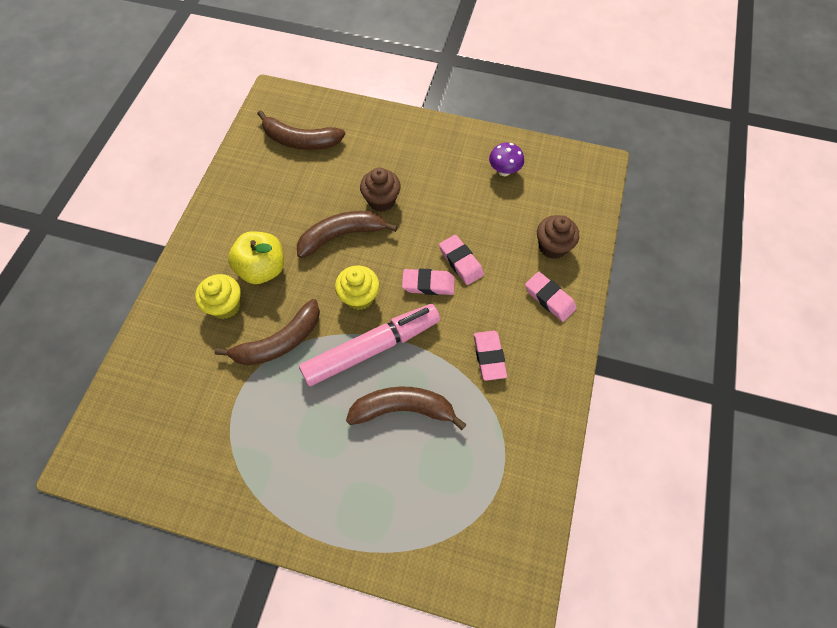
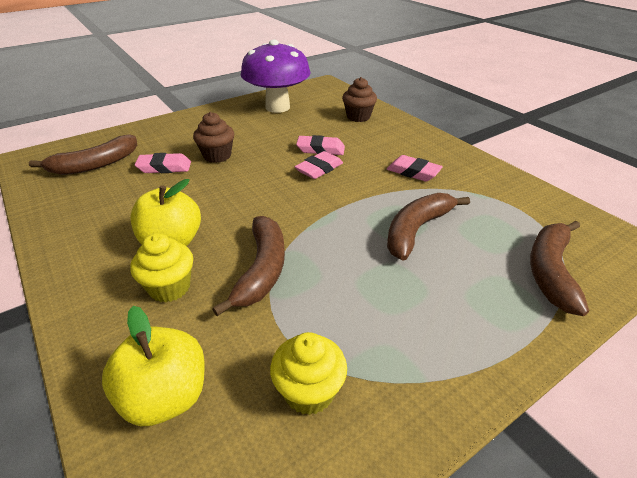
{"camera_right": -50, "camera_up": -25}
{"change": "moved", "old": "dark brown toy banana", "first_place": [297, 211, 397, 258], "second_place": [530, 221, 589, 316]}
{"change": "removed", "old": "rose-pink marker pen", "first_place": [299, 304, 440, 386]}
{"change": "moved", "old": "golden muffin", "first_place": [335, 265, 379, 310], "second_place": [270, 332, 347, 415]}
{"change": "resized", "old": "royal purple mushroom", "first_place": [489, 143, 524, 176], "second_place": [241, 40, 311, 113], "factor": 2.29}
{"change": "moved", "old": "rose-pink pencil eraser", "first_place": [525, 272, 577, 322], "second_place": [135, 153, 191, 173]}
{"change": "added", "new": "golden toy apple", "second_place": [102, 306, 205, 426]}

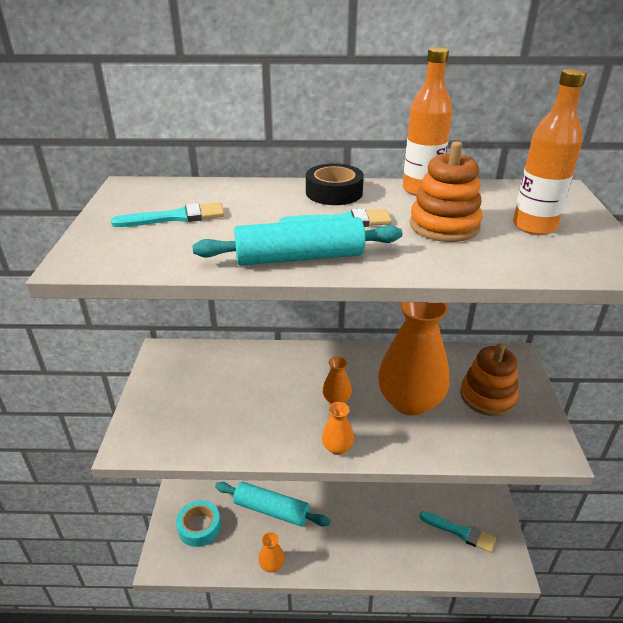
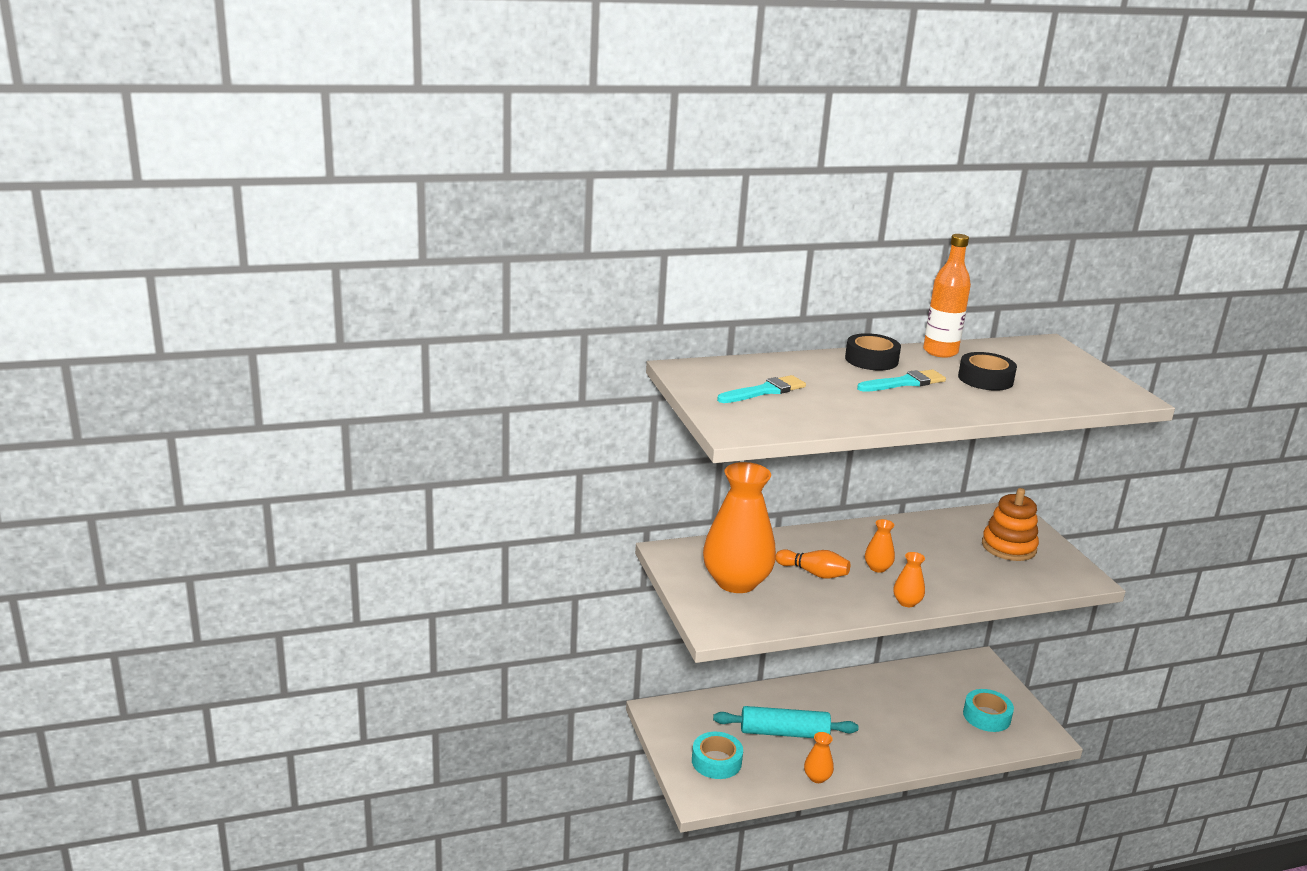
{"camera_right": -20, "camera_up": -10}
{"change": "removed", "old": "turquoise rolling pin", "first_place": [192, 217, 402, 265]}
{"change": "moved", "old": "bright orange vase", "first_place": [378, 302, 449, 416], "second_place": [703, 462, 776, 593]}
{"change": "replaced", "old": "bright orange stacking rings", "new": "ebony sticky tape", "first_place": [410, 141, 483, 242], "second_place": [958, 352, 1017, 391]}
{"change": "replaced", "old": "turquoise brush", "new": "turquoise sticky tape", "first_place": [419, 511, 496, 553], "second_place": [963, 689, 1014, 732]}
{"change": "removed", "old": "bright orange drink bottle", "first_place": [513, 69, 587, 235]}
{"change": "added", "new": "bright orange bowling pin", "second_place": [776, 549, 850, 579]}

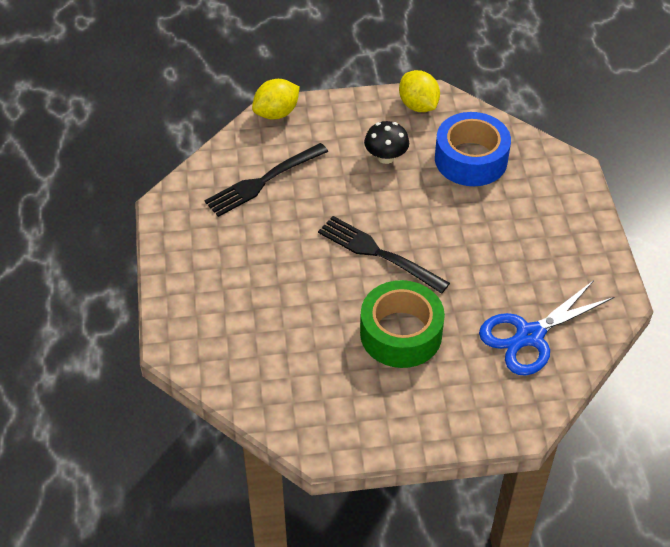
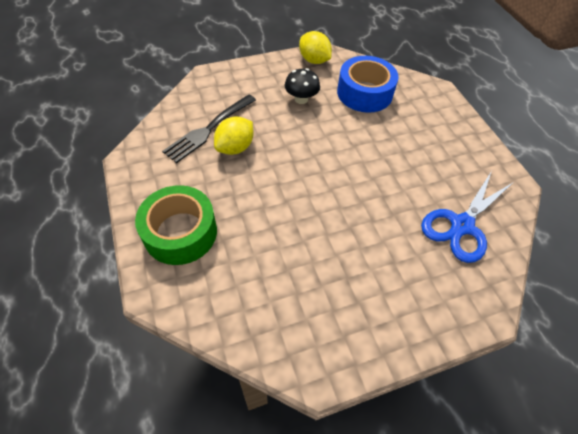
{"camera_right": -15, "camera_up": 5}
{"change": "moved", "old": "golden citrus fruit", "first_place": [252, 79, 300, 119], "second_place": [214, 116, 254, 155]}
{"change": "removed", "old": "ebony fork", "first_place": [318, 216, 450, 294]}
{"change": "moved", "old": "emerald sticky tape", "first_place": [360, 280, 445, 368], "second_place": [135, 185, 217, 265]}

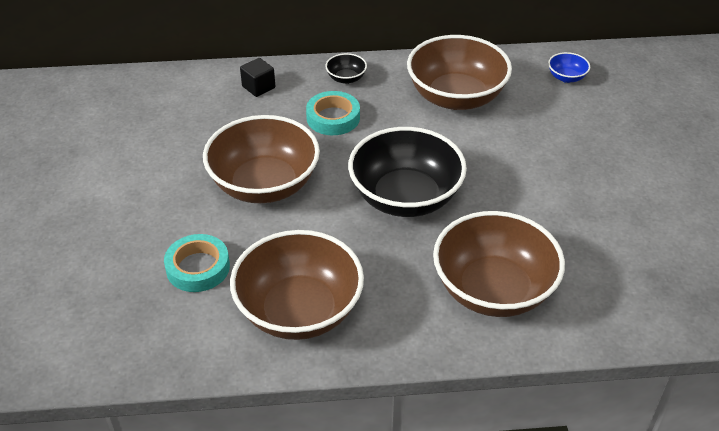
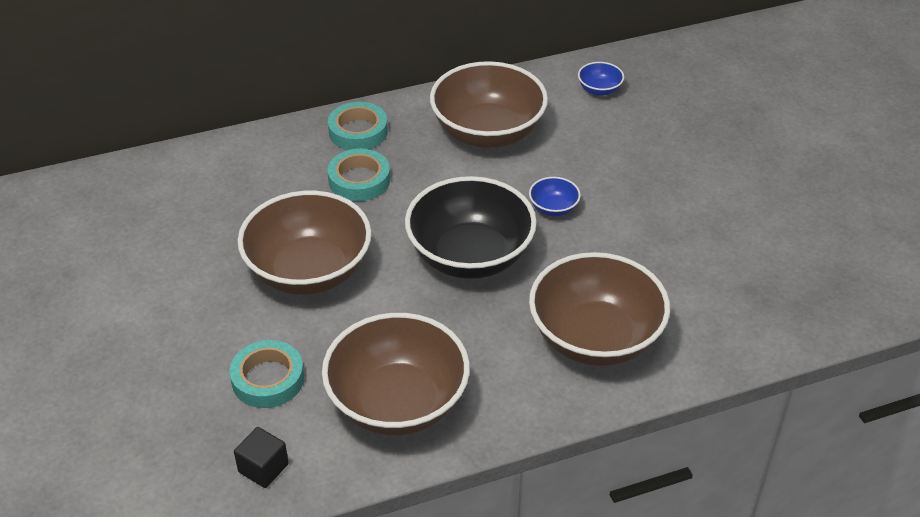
{"camera_right": -15, "camera_up": 0}
{"change": "moved", "old": "ebony solid cube", "first_place": [240, 58, 275, 97], "second_place": [234, 427, 289, 488]}
{"change": "replaced", "old": "ebony deep dish", "new": "turquoise sticky tape", "first_place": [325, 53, 367, 84], "second_place": [328, 102, 388, 150]}
{"change": "added", "new": "blue deep dish", "second_place": [529, 177, 581, 216]}

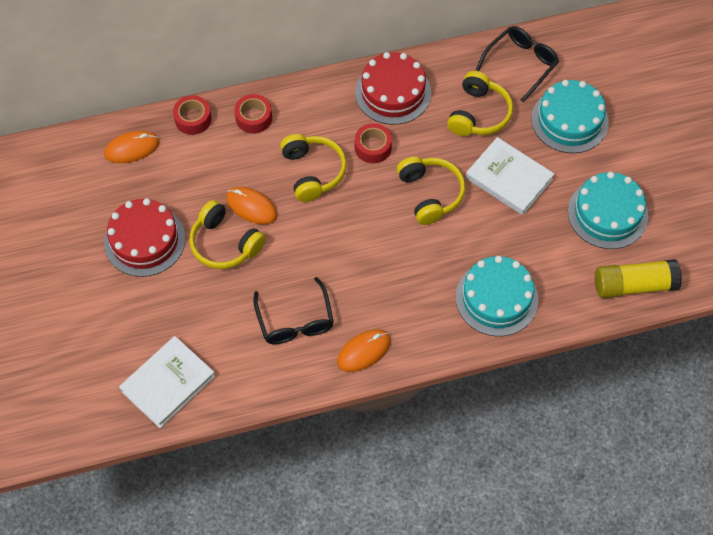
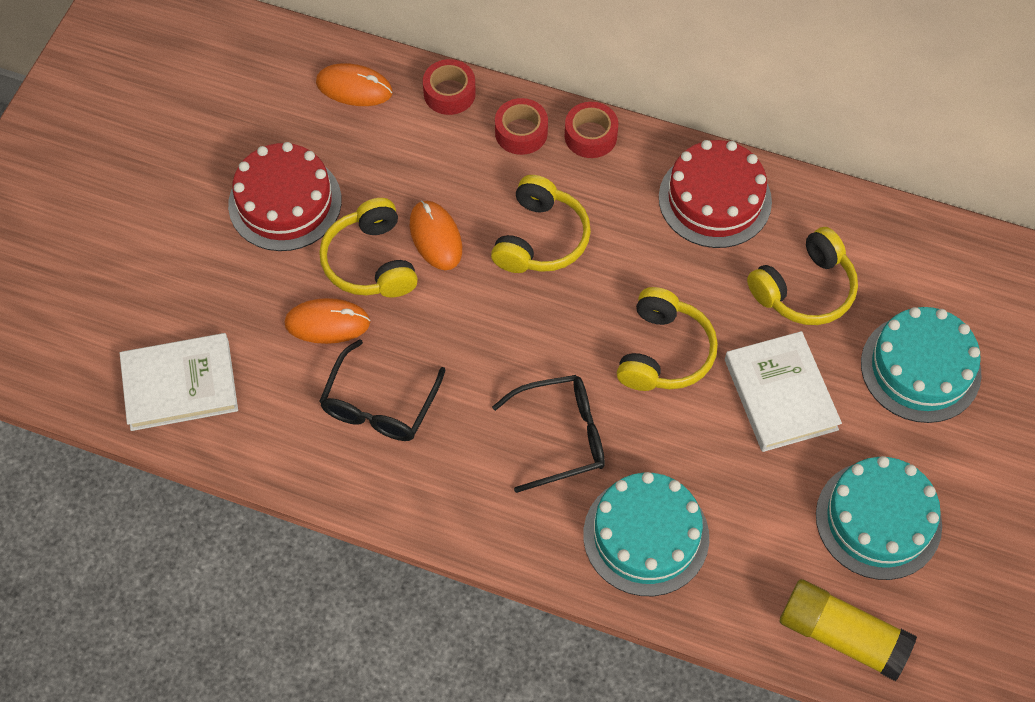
{"camera_right": 35, "camera_up": 0}
{"change": "moved", "old": "bright orange PC mouse", "first_place": [337, 329, 391, 372], "second_place": [284, 298, 370, 344]}
{"change": "moved", "old": "crimson sticky tape", "first_place": [355, 123, 392, 163], "second_place": [565, 102, 618, 158]}
{"change": "moved", "old": "ebony spectacles", "first_place": [476, 26, 559, 102], "second_place": [492, 375, 605, 493]}

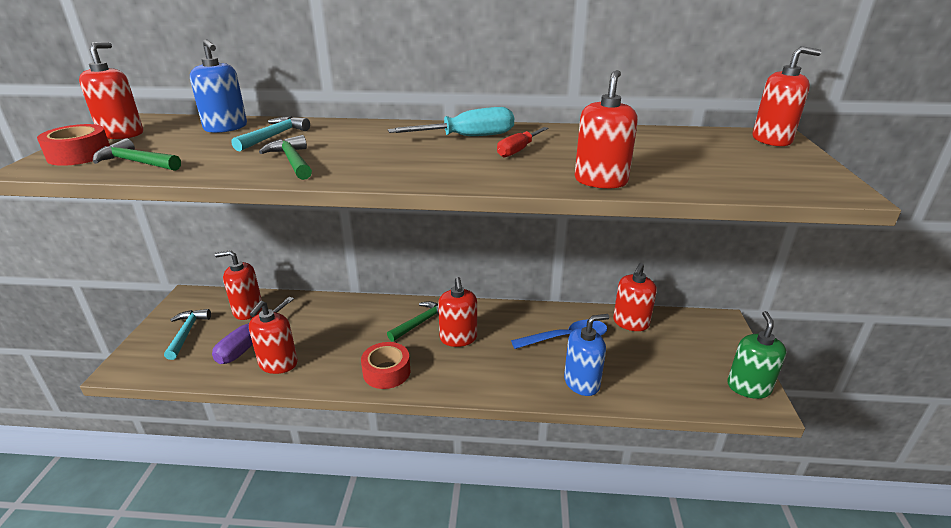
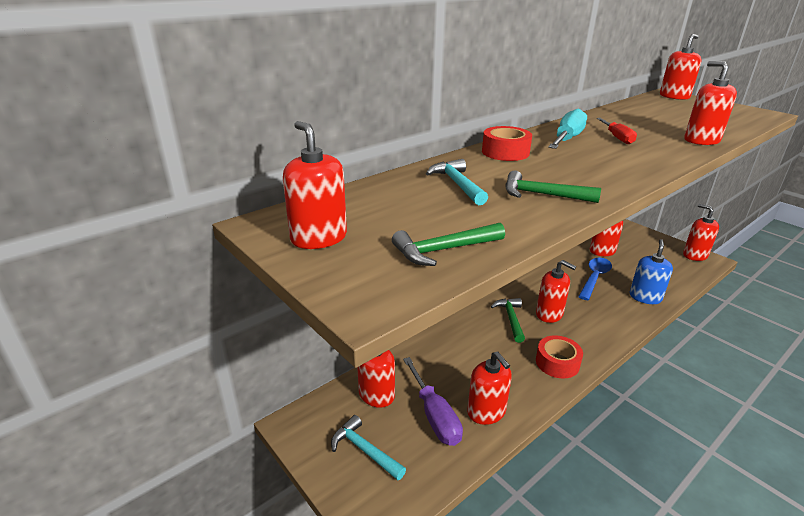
{"camera_right": -45, "camera_up": 0}
{"change": "moved", "old": "crimson sticky tape", "first_place": [37, 124, 110, 166], "second_place": [482, 126, 532, 161]}
{"change": "removed", "old": "blue soap dispenser", "first_place": [190, 39, 247, 133]}
{"change": "recoloured", "old": "emerald soap dispenser", "new": "crimson soap dispenser", "first_place": [727, 311, 787, 399], "second_place": [683, 204, 719, 261]}

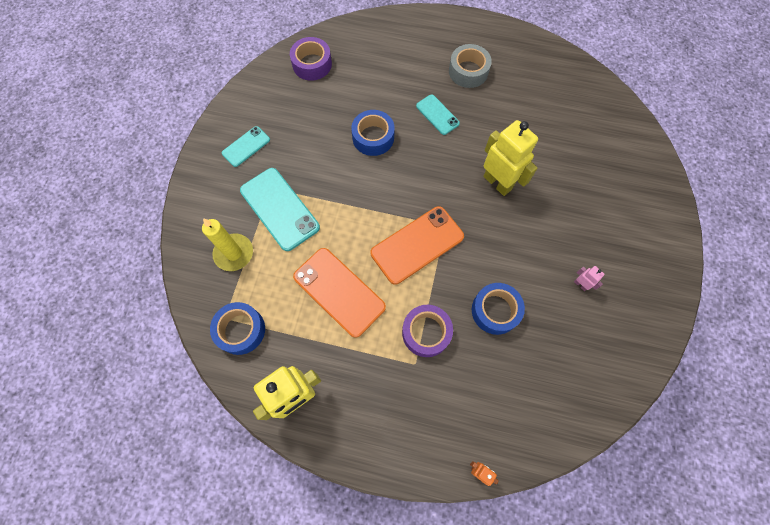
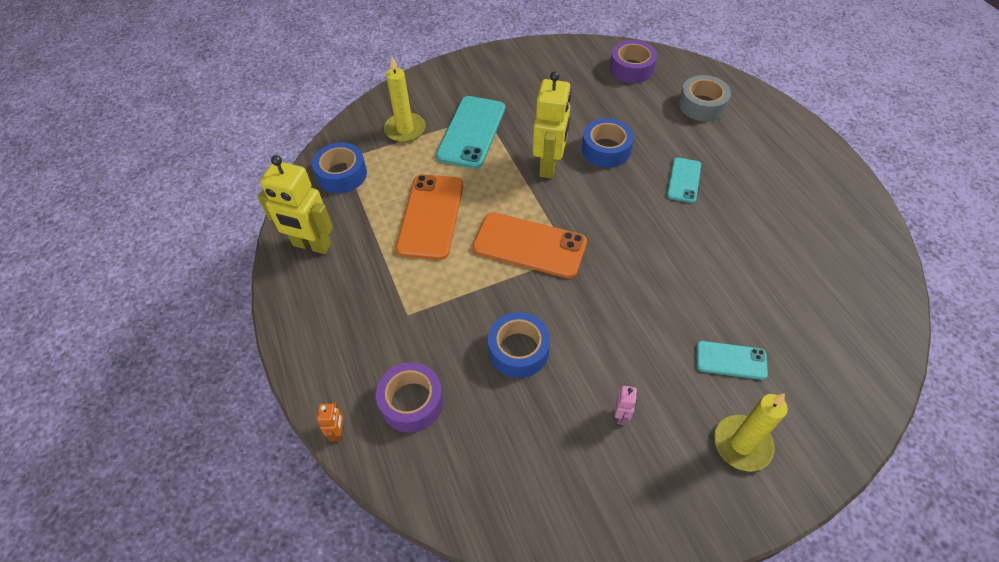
{"camera_right": 55, "camera_up": -15}
{"change": "moved", "old": "turquoise smartphone", "first_place": [222, 126, 270, 167], "second_place": [697, 341, 768, 380]}
{"change": "moved", "old": "royal purple sticky tape", "first_place": [402, 305, 453, 357], "second_place": [376, 362, 443, 433]}
{"change": "moved", "old": "ash-grey sticky tape", "first_place": [449, 44, 492, 88], "second_place": [679, 75, 731, 121]}
{"change": "moved", "old": "golden robot", "first_place": [483, 120, 538, 196], "second_place": [533, 71, 571, 179]}
{"change": "added", "new": "golden pillar candle", "second_place": [714, 393, 788, 472]}

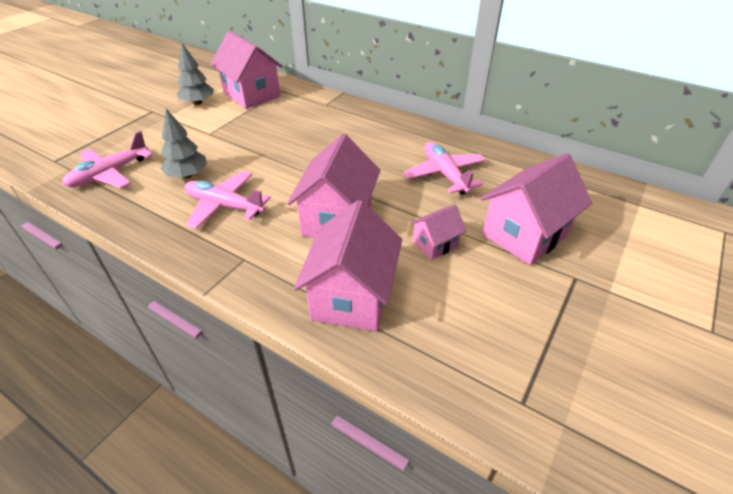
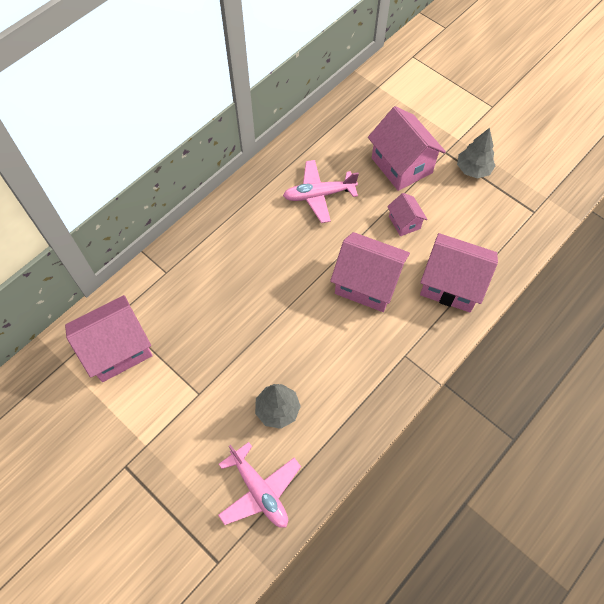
{"camera_right": -80, "camera_up": 20}
{"change": "moved", "old": "ash-grey tree", "first_place": [177, 43, 214, 105], "second_place": [457, 128, 495, 179]}
{"change": "removed", "old": "rose-pink aeroplane", "first_place": [185, 171, 271, 229]}

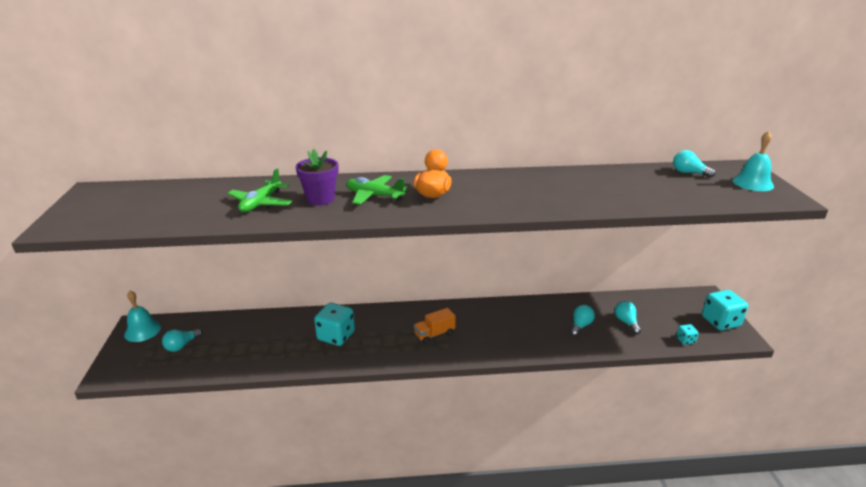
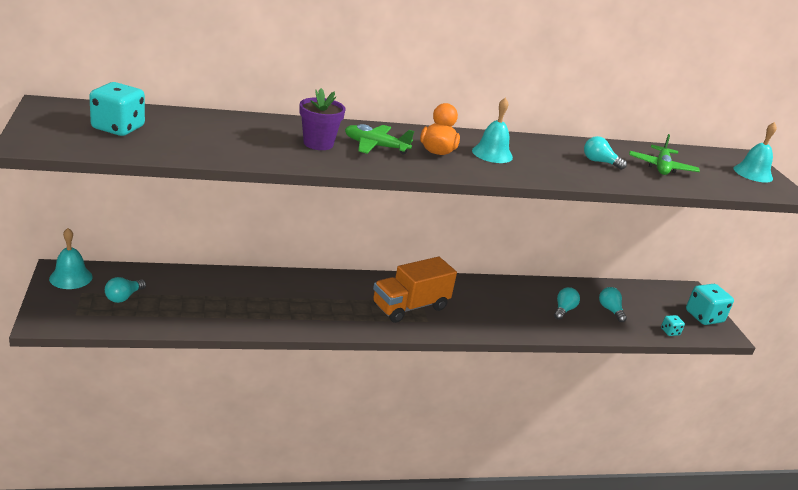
{"camera_right": -10, "camera_up": 0}
{"change": "moved", "old": "emerald aeroplane", "first_place": [227, 168, 293, 212], "second_place": [629, 134, 700, 175]}
{"change": "moved", "old": "turquoise dice", "first_place": [314, 303, 355, 346], "second_place": [89, 82, 145, 136]}
{"change": "resized", "old": "bright orange lorry", "first_place": [414, 308, 456, 344], "second_place": [373, 257, 457, 323], "factor": 1.79}
{"change": "moved", "old": "turquoise bulb", "first_place": [673, 150, 716, 178], "second_place": [584, 136, 627, 170]}
{"change": "added", "new": "turquoise school bell", "second_place": [472, 98, 513, 163]}

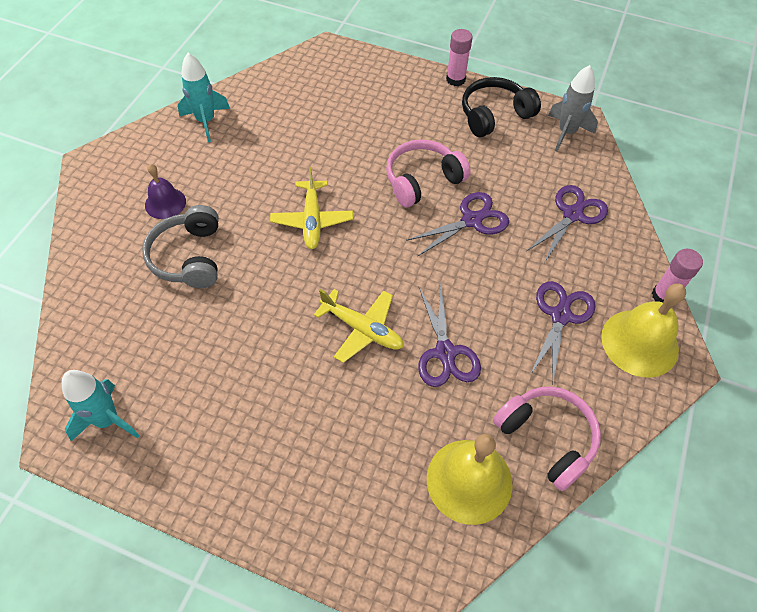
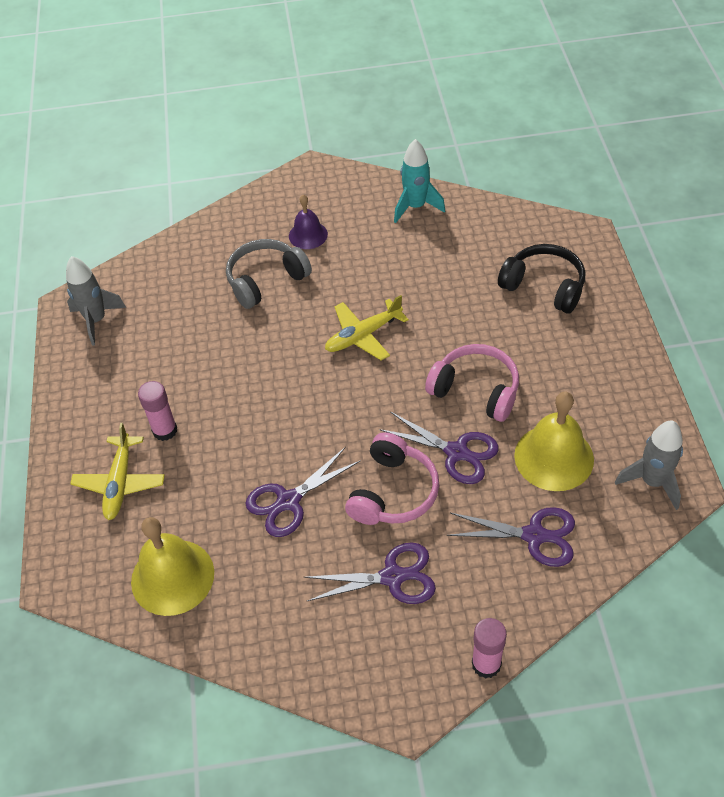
{"camera_right": 65, "camera_up": -5}
{"change": "recoloured", "old": "turquoise spaceship", "new": "ash-grey spaceship", "first_place": [62, 370, 140, 441], "second_place": [66, 256, 126, 346]}
{"change": "moved", "old": "golden aeroplane", "first_place": [314, 289, 404, 363], "second_place": [70, 423, 165, 520]}
{"change": "moved", "old": "rose-pink glue", "first_place": [446, 29, 473, 86], "second_place": [138, 381, 177, 441]}
{"change": "moved", "old": "ebony headset", "first_place": [462, 77, 541, 137], "second_place": [498, 244, 585, 313]}
{"change": "moved", "old": "rose-pink headset", "first_place": [493, 387, 601, 491], "second_place": [345, 432, 439, 525]}
{"change": "moved", "old": "golden school bell", "first_place": [601, 283, 686, 378], "second_place": [514, 392, 594, 491]}

